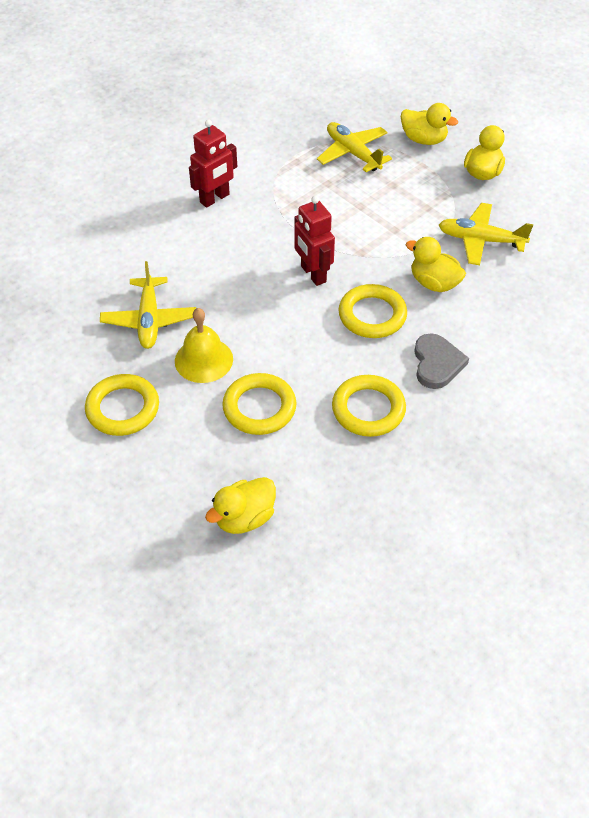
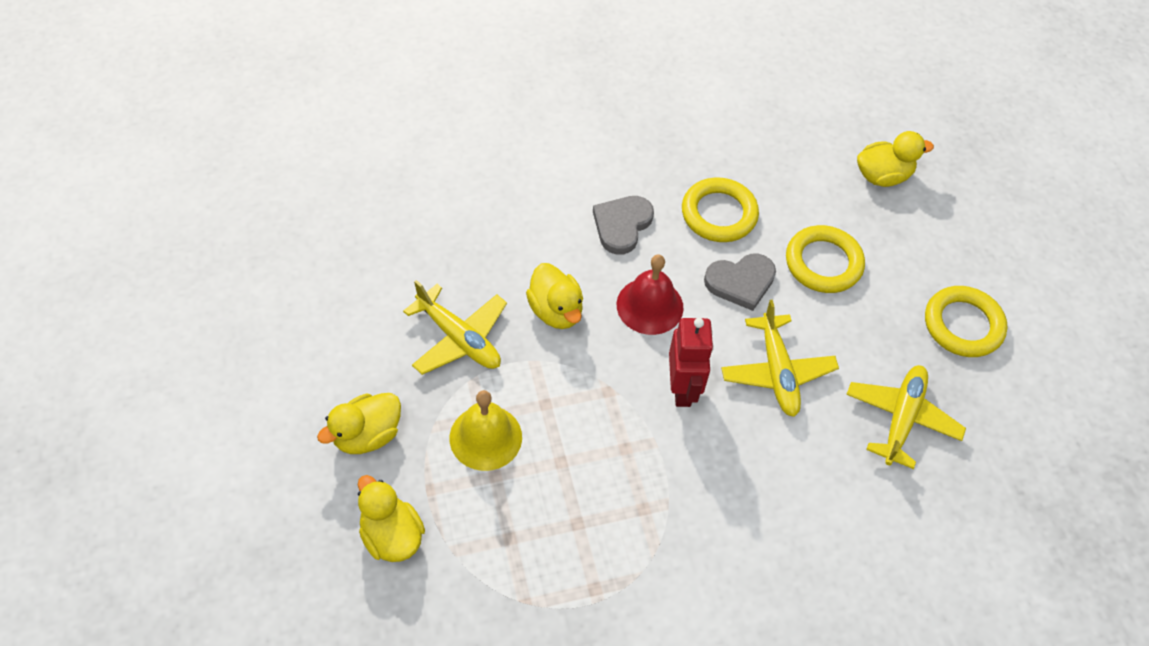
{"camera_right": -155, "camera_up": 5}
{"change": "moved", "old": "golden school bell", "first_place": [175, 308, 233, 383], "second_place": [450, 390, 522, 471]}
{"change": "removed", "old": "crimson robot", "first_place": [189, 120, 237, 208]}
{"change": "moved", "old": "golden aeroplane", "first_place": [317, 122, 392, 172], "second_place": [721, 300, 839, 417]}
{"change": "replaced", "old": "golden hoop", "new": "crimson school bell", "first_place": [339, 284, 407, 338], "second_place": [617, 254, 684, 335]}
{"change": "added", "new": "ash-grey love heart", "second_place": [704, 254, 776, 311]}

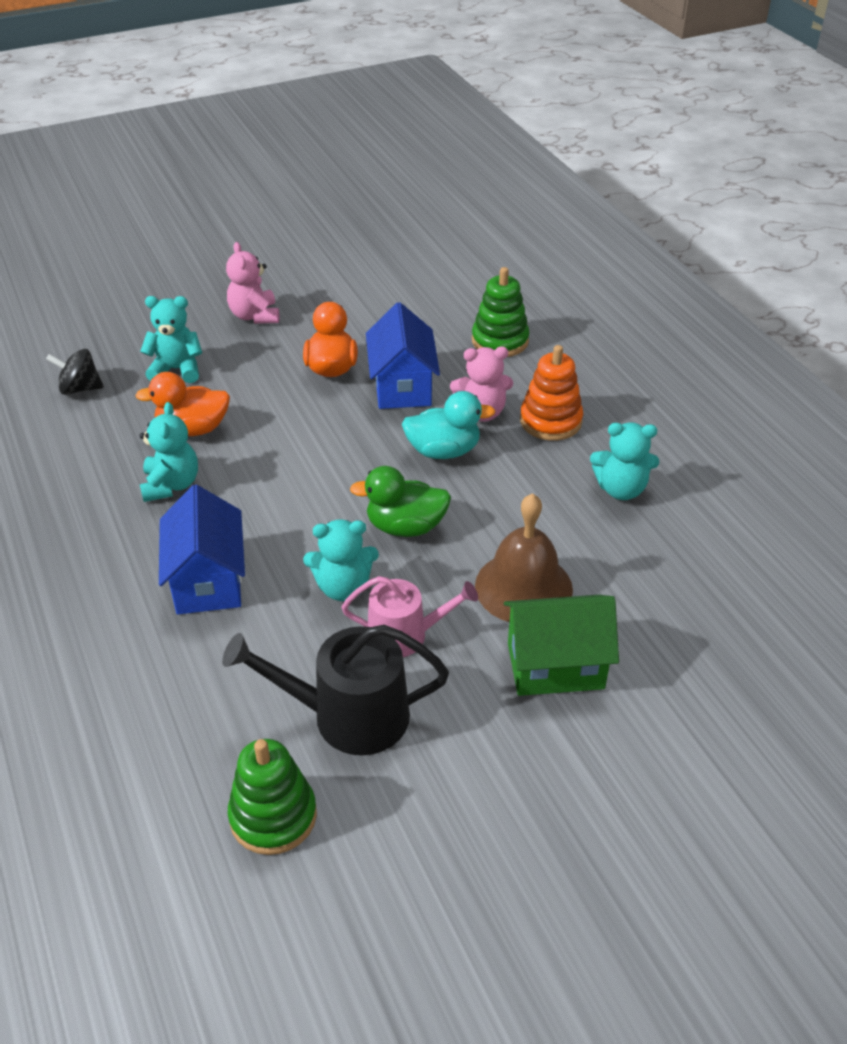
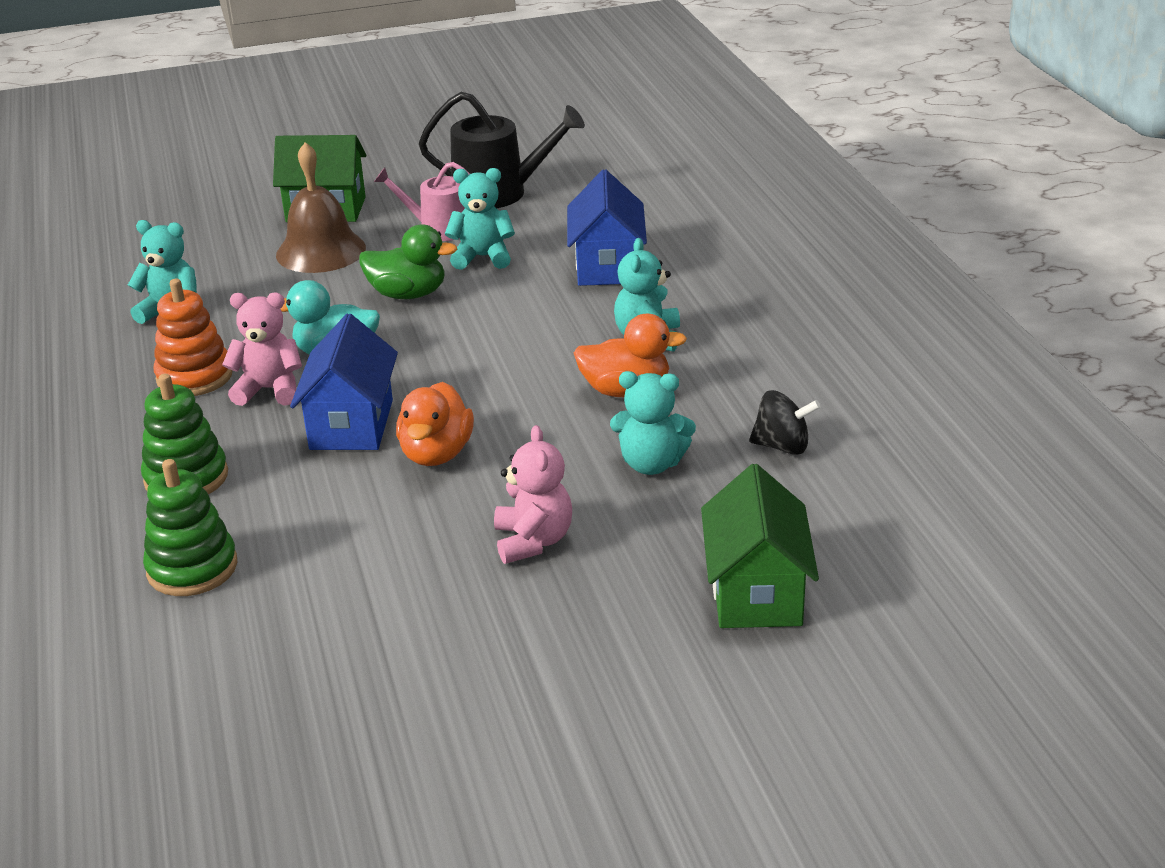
{"camera_right": -170, "camera_up": -10}
{"change": "moved", "old": "emerald stacking rings", "first_place": [228, 739, 317, 855], "second_place": [143, 459, 237, 596]}
{"change": "added", "new": "emerald cottage", "second_place": [701, 464, 819, 628]}

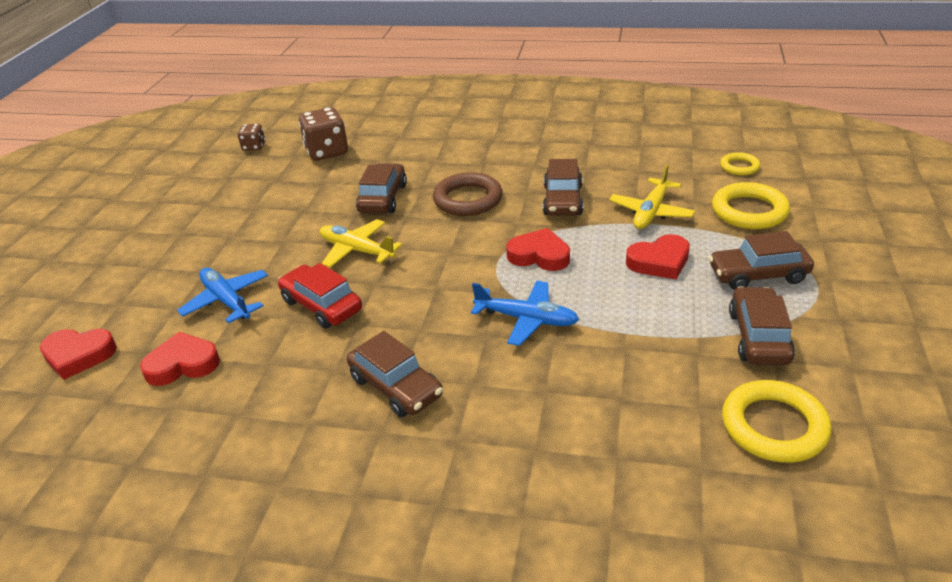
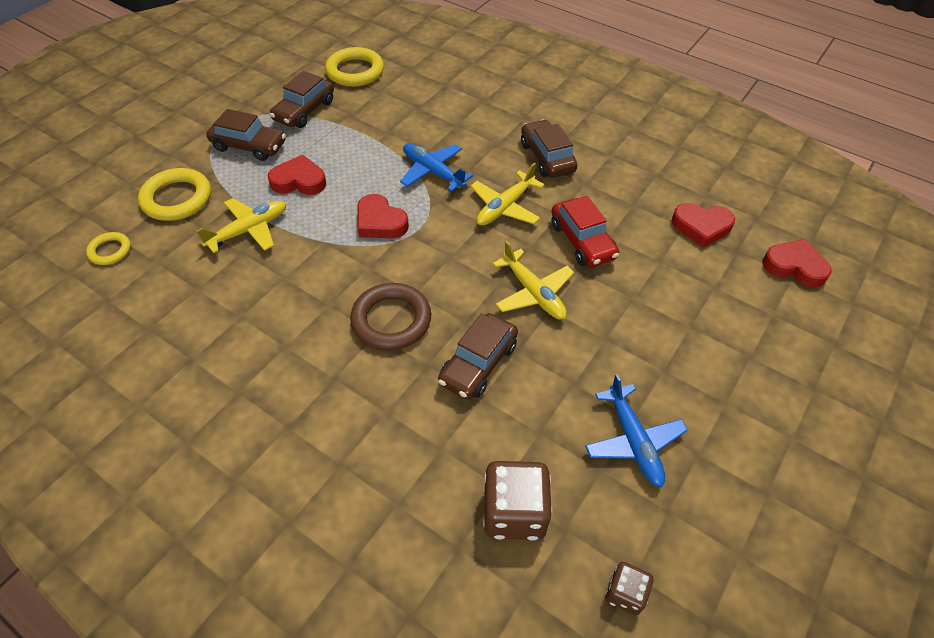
{"camera_right": -160, "camera_up": 15}
{"change": "moved", "old": "blue aeroplane", "first_place": [177, 268, 268, 324], "second_place": [585, 374, 688, 487]}
{"change": "removed", "old": "dark brown automobile", "first_place": [543, 159, 583, 216]}
{"change": "added", "new": "golden aeroplane", "second_place": [471, 162, 545, 226]}

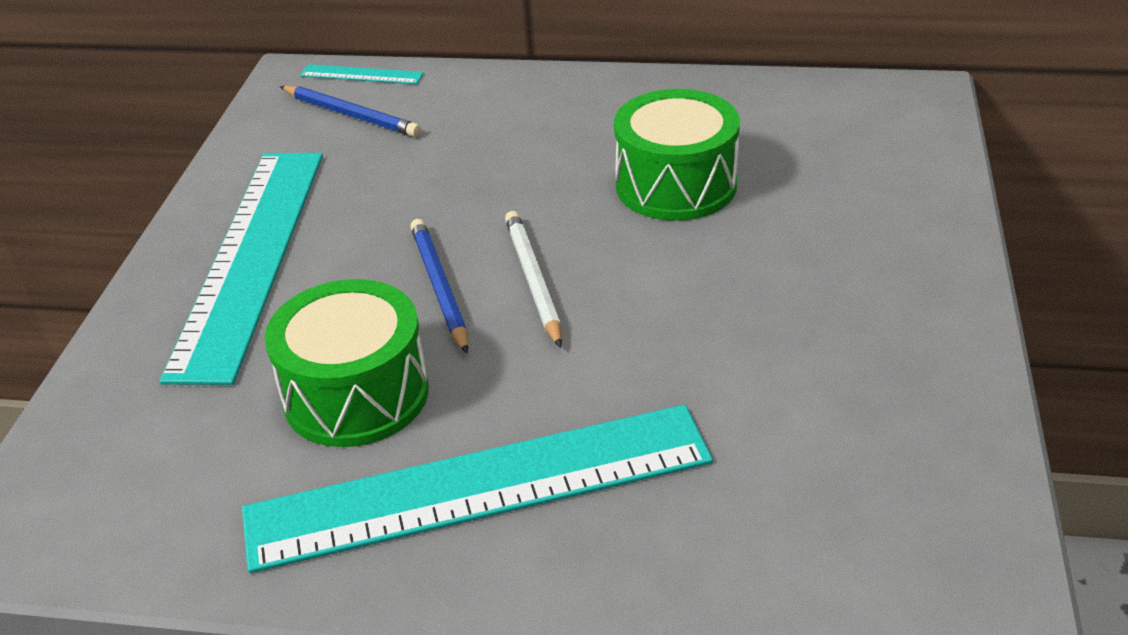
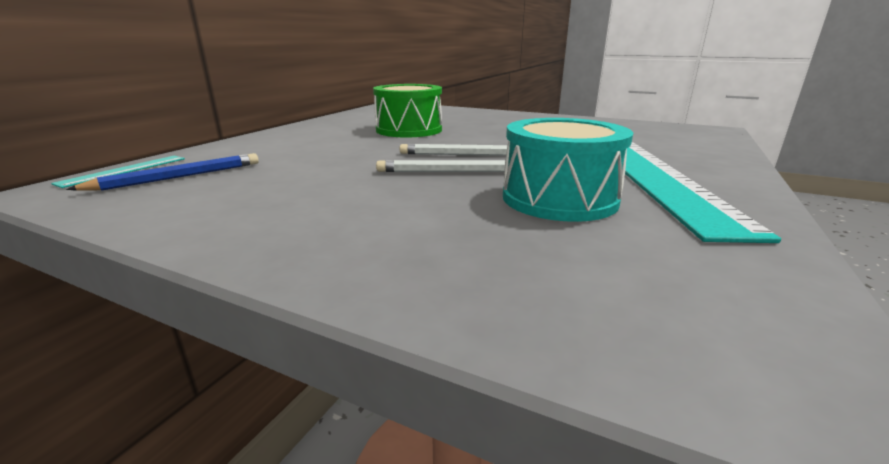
{"camera_right": -75, "camera_up": -15}
{"change": "removed", "old": "turquoise measuring stick", "first_place": [160, 153, 323, 385]}
{"change": "recoloured", "old": "emerald drum", "new": "turquoise drum", "first_place": [265, 279, 429, 447], "second_place": [503, 118, 633, 222]}
{"change": "recoloured", "old": "blue lead pencil", "new": "snow-white lead pencil", "first_place": [410, 219, 468, 354], "second_place": [376, 160, 509, 172]}

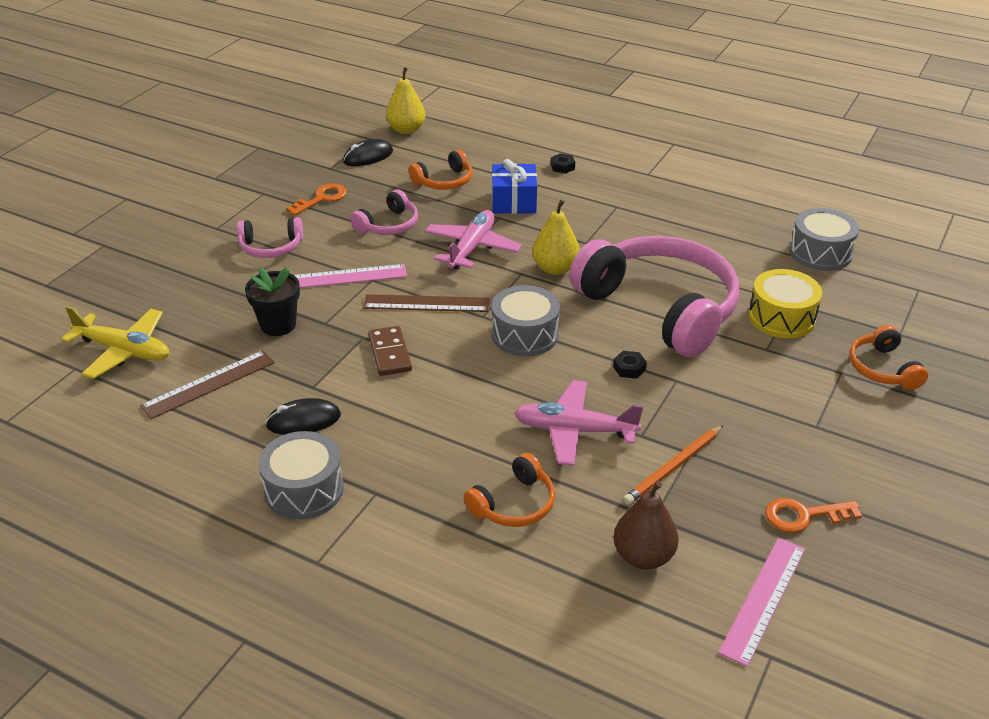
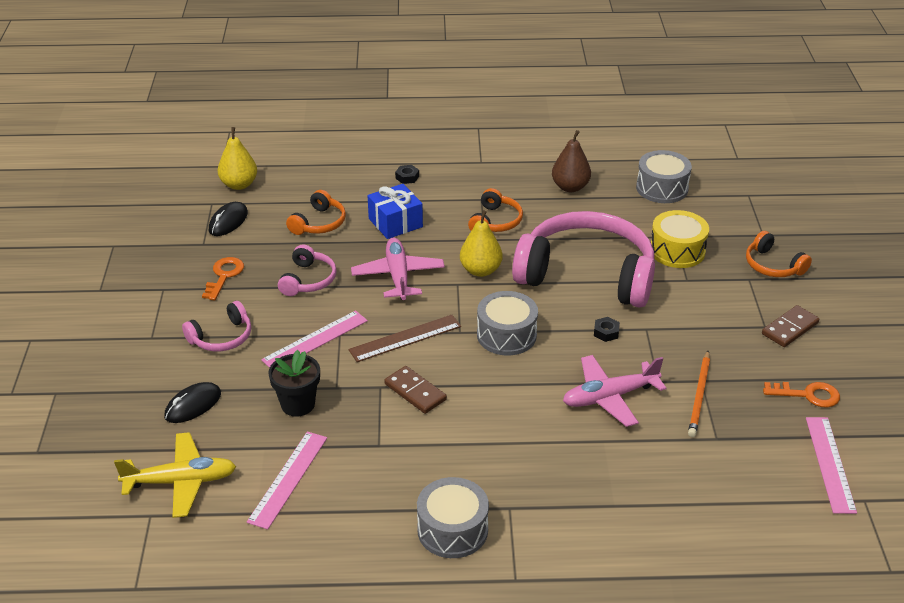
{"camera_right": -30, "camera_up": 0}
{"change": "recoloured", "old": "dark brown measuring stick", "new": "rose-pink measuring stick", "first_place": [140, 350, 275, 419], "second_place": [247, 431, 327, 530]}
{"change": "moved", "old": "ebony PC mouse", "first_place": [265, 398, 341, 435], "second_place": [164, 382, 221, 423]}
{"change": "moved", "old": "bright orange headset", "first_place": [463, 453, 555, 527], "second_place": [468, 188, 523, 232]}
{"change": "moved", "old": "dark brown pear fruit", "first_place": [614, 481, 679, 569], "second_place": [552, 130, 591, 192]}
{"change": "turned", "old": "bright orange latchkey", "first_place": [765, 498, 862, 533], "second_place": [763, 382, 840, 408], "degrees": -135}
{"change": "added", "new": "dark brown domino tile", "second_place": [762, 305, 819, 347]}

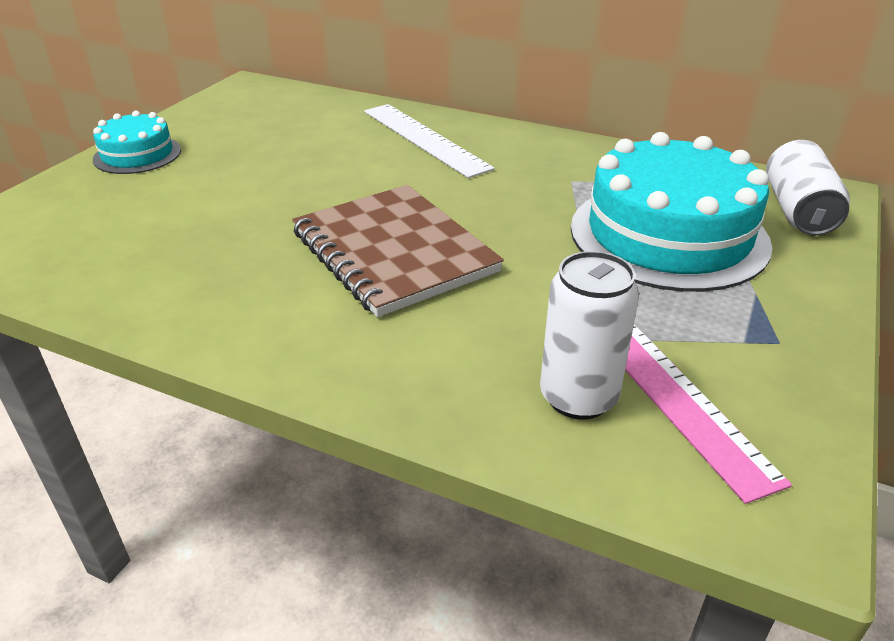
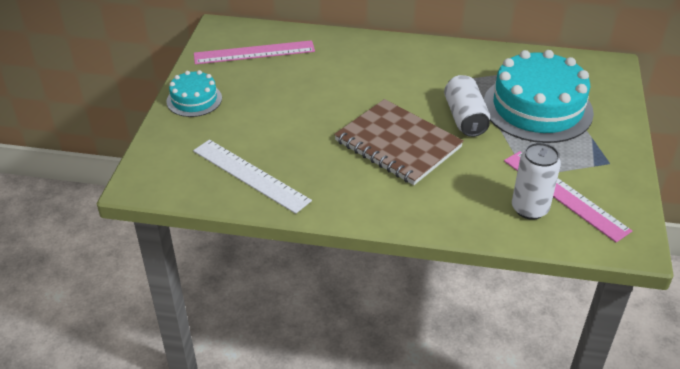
{"camera_right": -15, "camera_up": 5}
{"change": "moved", "old": "snow-white measuring stick", "first_place": [364, 104, 495, 178], "second_place": [193, 139, 312, 214]}
{"change": "moved", "old": "snow-white tin", "first_place": [766, 140, 850, 235], "second_place": [444, 75, 490, 137]}
{"change": "added", "new": "rose-pink measuring stick", "second_place": [194, 40, 315, 64]}

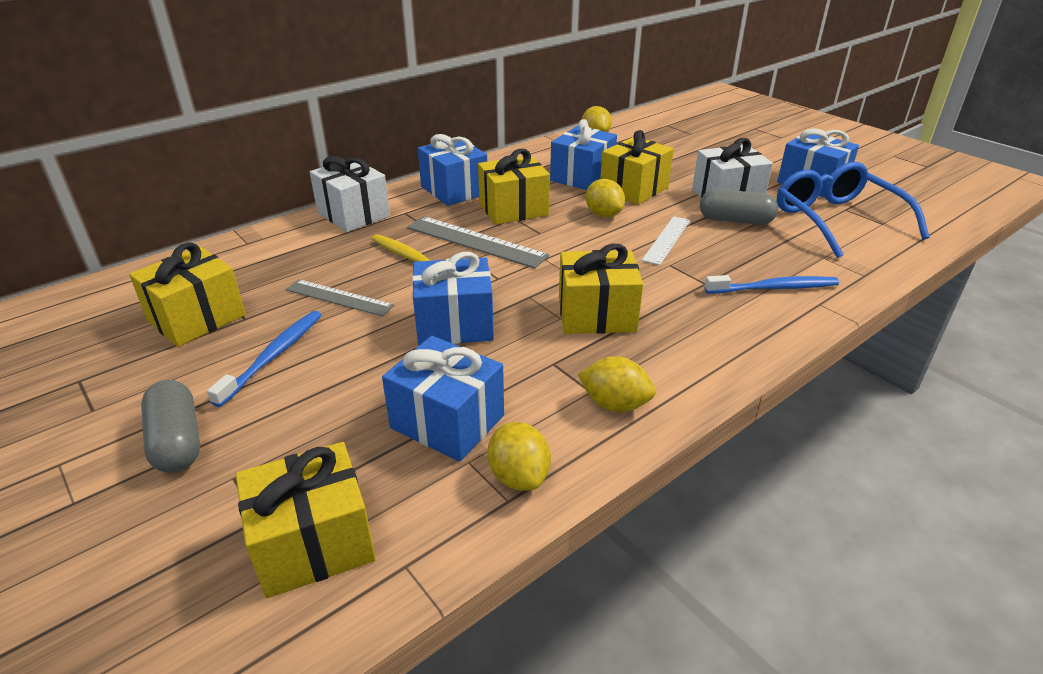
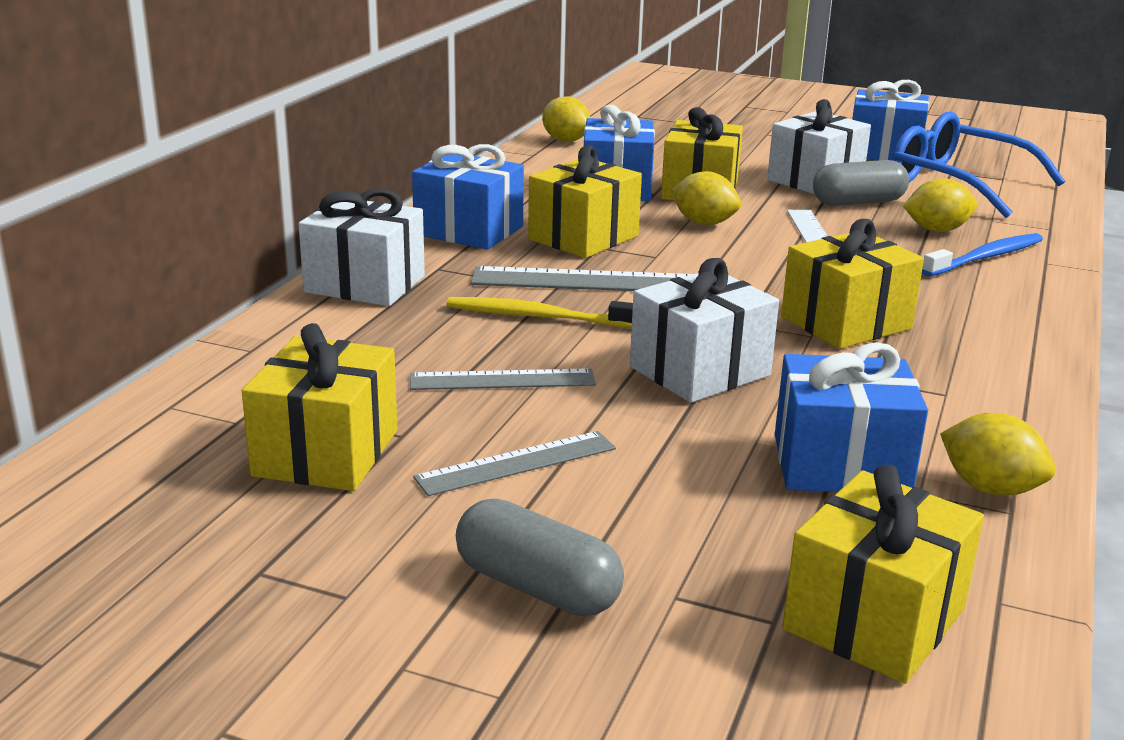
{"camera_right": -30, "camera_up": -10}
{"change": "replaced", "old": "blue toothbrush", "new": "ash-grey measuring stick", "first_place": [207, 311, 321, 407], "second_place": [413, 431, 616, 496]}
{"change": "recoloured", "old": "blue gift", "new": "snow-white gift", "first_place": [412, 252, 494, 345], "second_place": [630, 258, 779, 403]}
{"change": "moved", "old": "golden citrus fruit", "first_place": [578, 356, 656, 412], "second_place": [903, 178, 977, 232]}

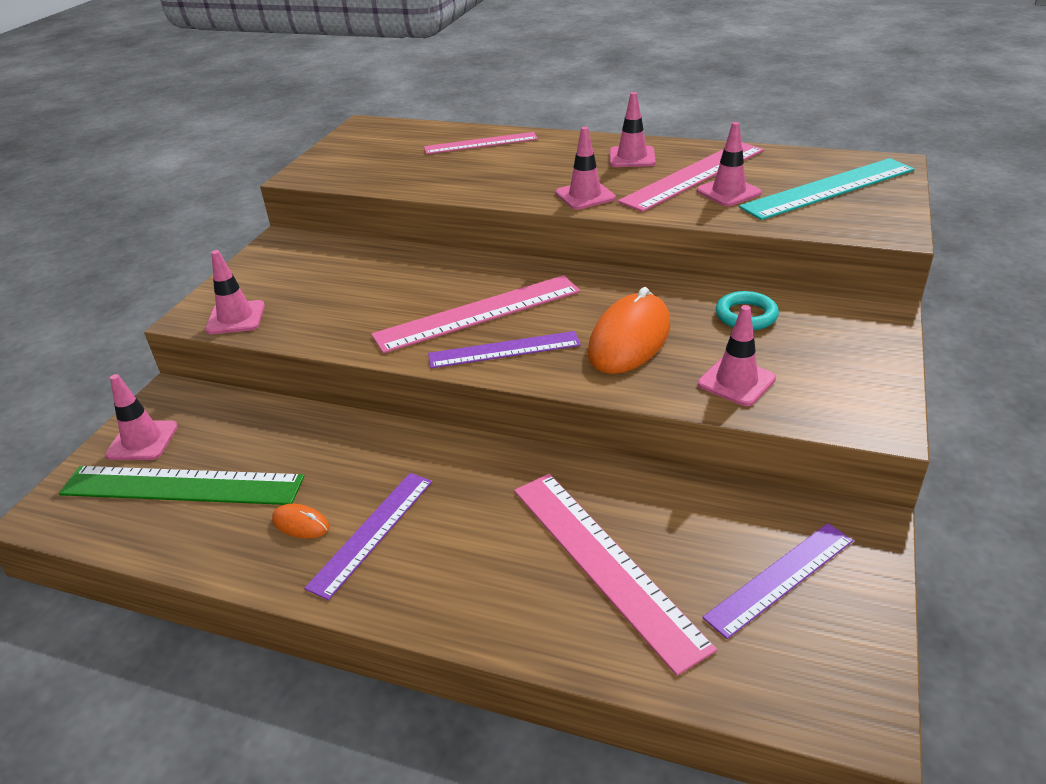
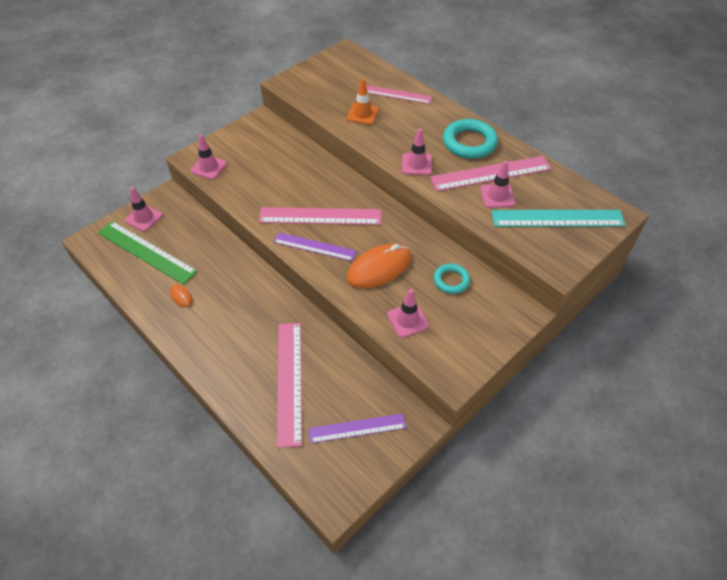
{"camera_right": 25, "camera_up": 15}
{"change": "removed", "old": "royal purple measuring stick", "first_place": [304, 473, 432, 600]}
{"change": "replaced", "old": "rose-pink road cone", "new": "turquoise hoop", "first_place": [610, 92, 656, 167], "second_place": [443, 119, 498, 159]}
{"change": "added", "new": "bright orange road cone", "second_place": [347, 78, 379, 125]}

